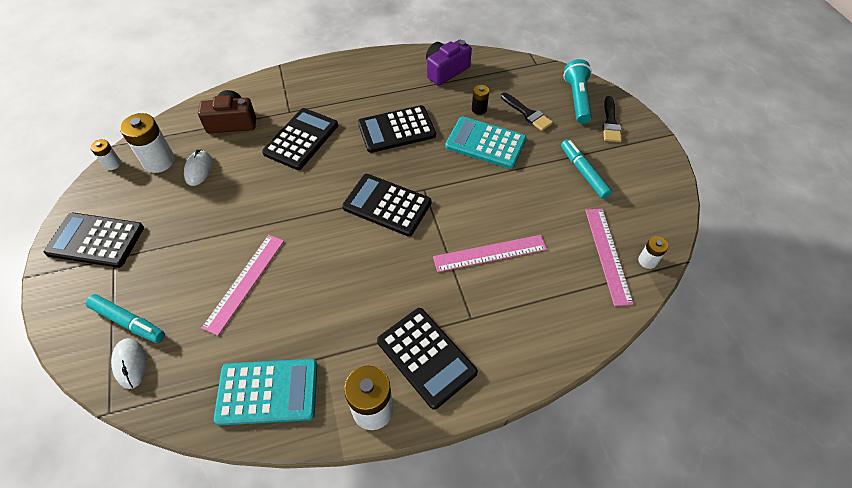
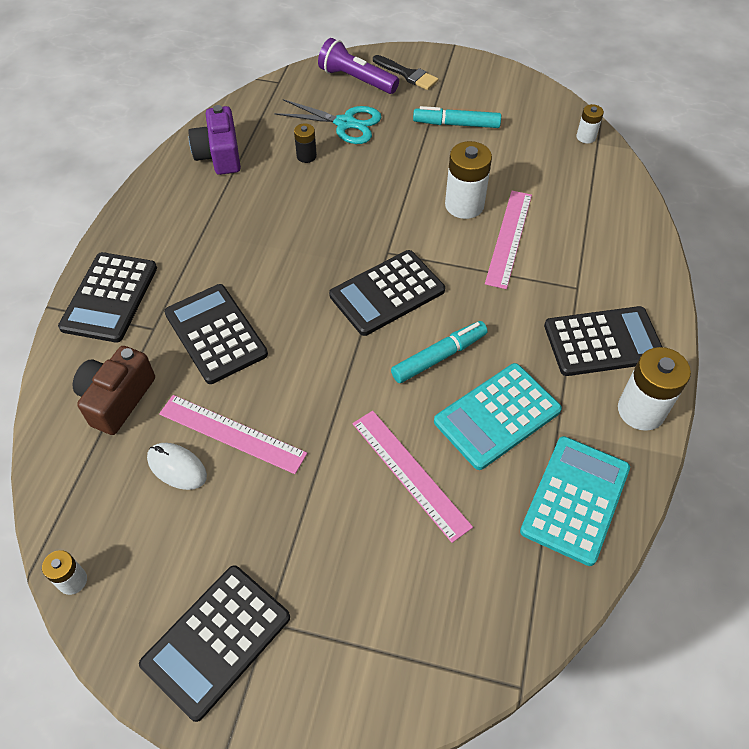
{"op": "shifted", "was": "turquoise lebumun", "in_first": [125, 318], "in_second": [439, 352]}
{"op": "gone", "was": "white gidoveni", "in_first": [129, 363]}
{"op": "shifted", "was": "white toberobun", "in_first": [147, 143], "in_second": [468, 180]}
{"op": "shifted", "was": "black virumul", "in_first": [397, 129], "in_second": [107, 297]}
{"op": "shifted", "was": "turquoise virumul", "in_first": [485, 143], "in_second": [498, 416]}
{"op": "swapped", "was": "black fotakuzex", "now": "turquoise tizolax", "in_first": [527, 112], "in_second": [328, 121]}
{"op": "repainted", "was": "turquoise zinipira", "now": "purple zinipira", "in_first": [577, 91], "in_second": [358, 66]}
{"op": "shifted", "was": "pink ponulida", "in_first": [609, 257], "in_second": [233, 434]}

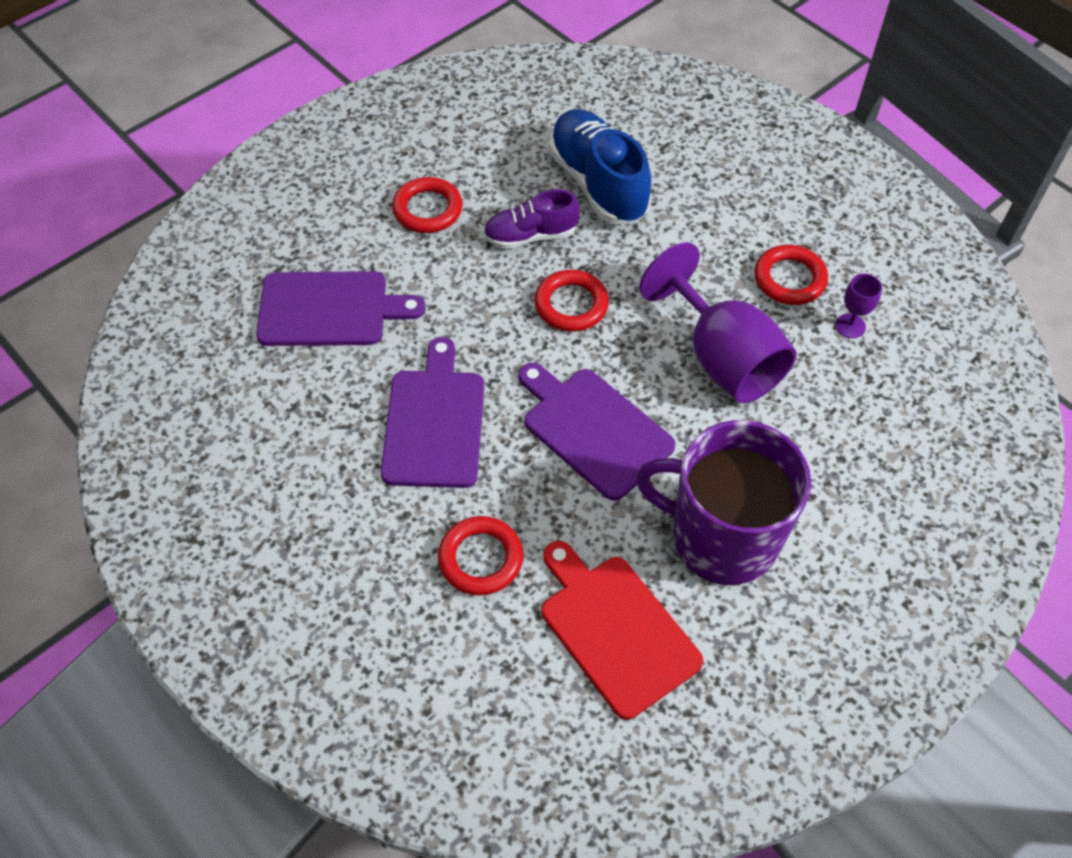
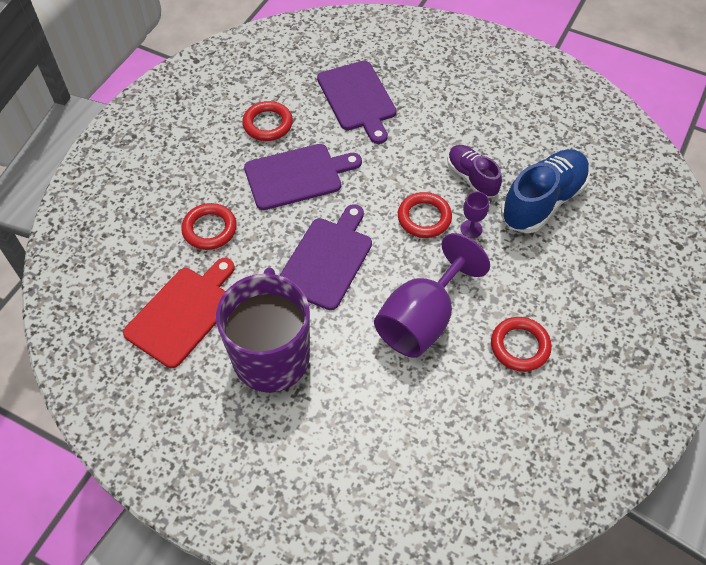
{"op": "shifted", "was": "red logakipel", "in_first": [427, 205], "in_second": [267, 121]}
{"op": "shifted", "was": "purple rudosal", "in_first": [858, 306], "in_second": [474, 215]}

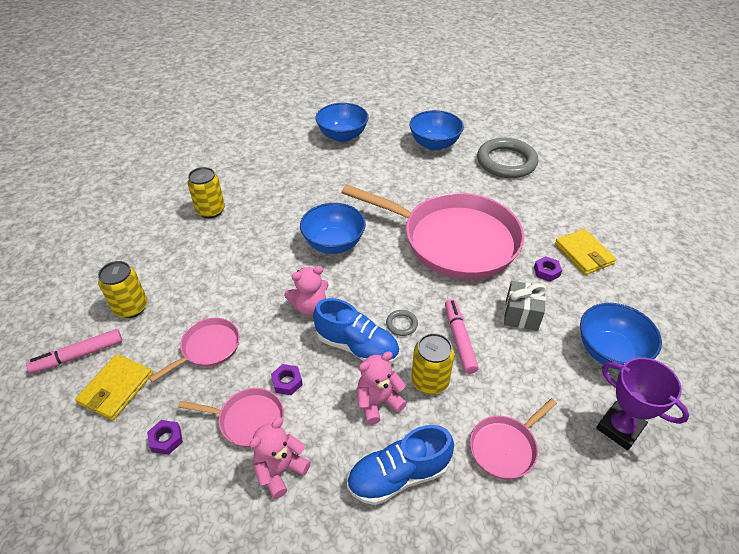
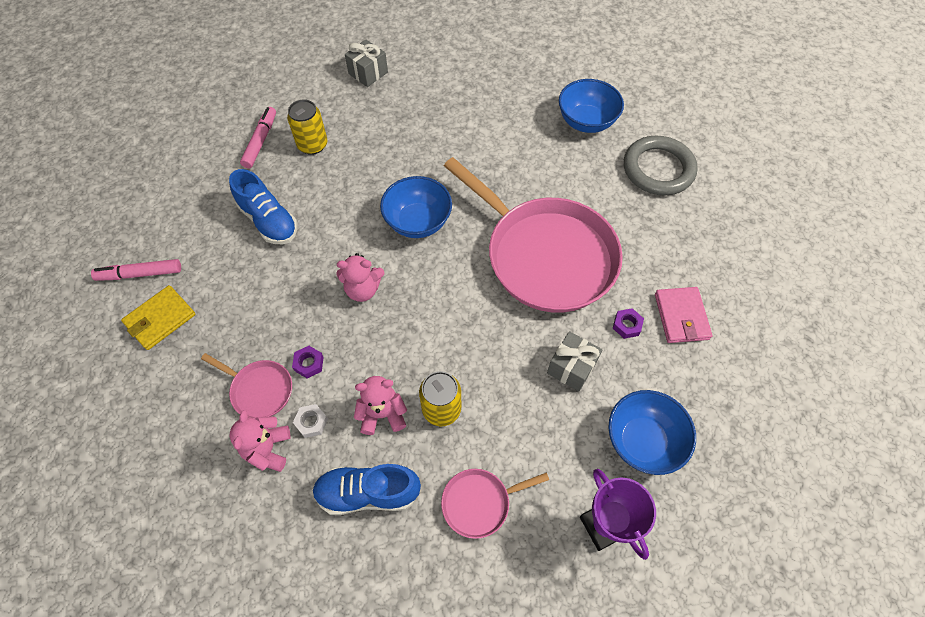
{"op": "gone", "was": "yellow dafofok", "in_first": [122, 289]}
{"op": "gone", "was": "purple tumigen", "in_first": [165, 437]}
{"op": "gone", "was": "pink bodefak", "in_first": [194, 350]}
{"op": "rotated", "was": "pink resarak", "in_first": [280, 458], "in_second": [260, 441], "clockwise": -60}
{"op": "shifted", "was": "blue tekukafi", "in_first": [356, 331], "in_second": [263, 206]}
{"op": "gone", "was": "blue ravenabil", "in_first": [342, 122]}
{"op": "gone", "was": "grey logakipel", "in_first": [402, 323]}
{"op": "shifted", "was": "pink lebumun", "in_first": [462, 336], "in_second": [258, 137]}
{"op": "repainted", "was": "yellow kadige", "now": "pink kadige", "in_first": [585, 252], "in_second": [683, 315]}
{"op": "new", "now": "white tumigen", "in_second": [310, 421]}
{"op": "new", "now": "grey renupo", "in_second": [366, 63]}

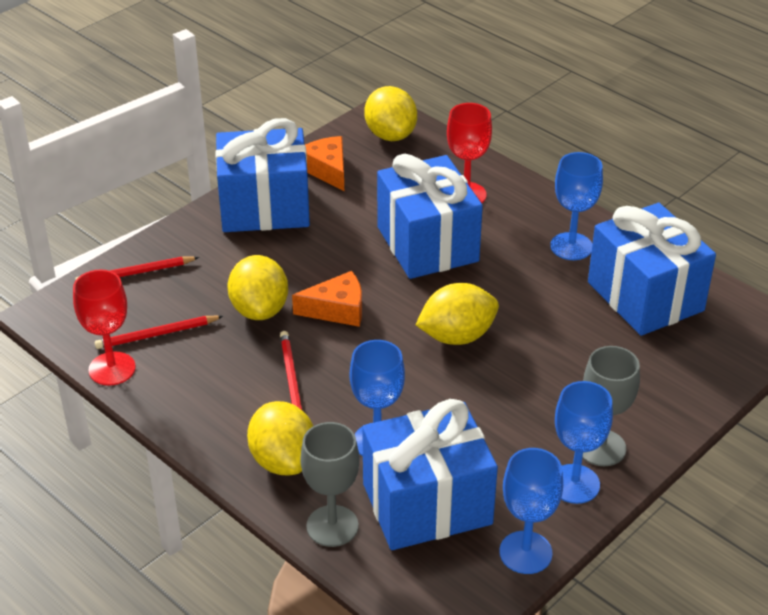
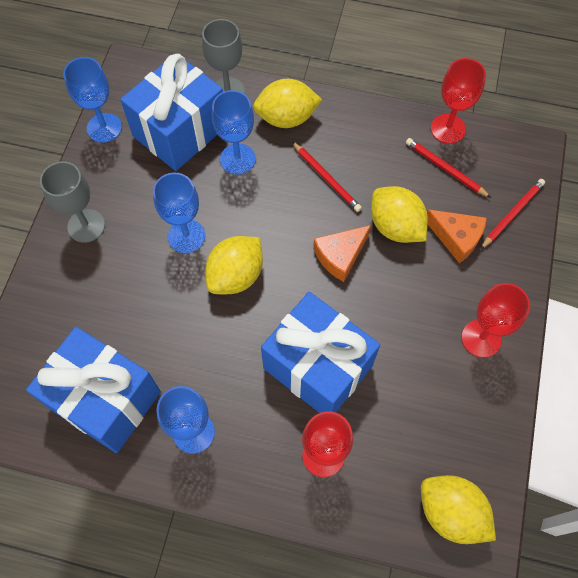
{"op": "rotated", "was": "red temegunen", "in_first": [159, 332], "in_second": [448, 168], "clockwise": -90}
{"op": "swapped", "was": "blue renupo", "now": "red rudosal", "in_first": [262, 175], "in_second": [496, 320]}
{"op": "rotated", "was": "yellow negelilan", "in_first": [280, 438], "in_second": [287, 103], "clockwise": -45}
{"op": "shifted", "was": "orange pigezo", "in_first": [324, 163], "in_second": [457, 236]}
{"op": "shifted", "was": "blue rudosal", "in_first": [584, 442], "in_second": [179, 213]}

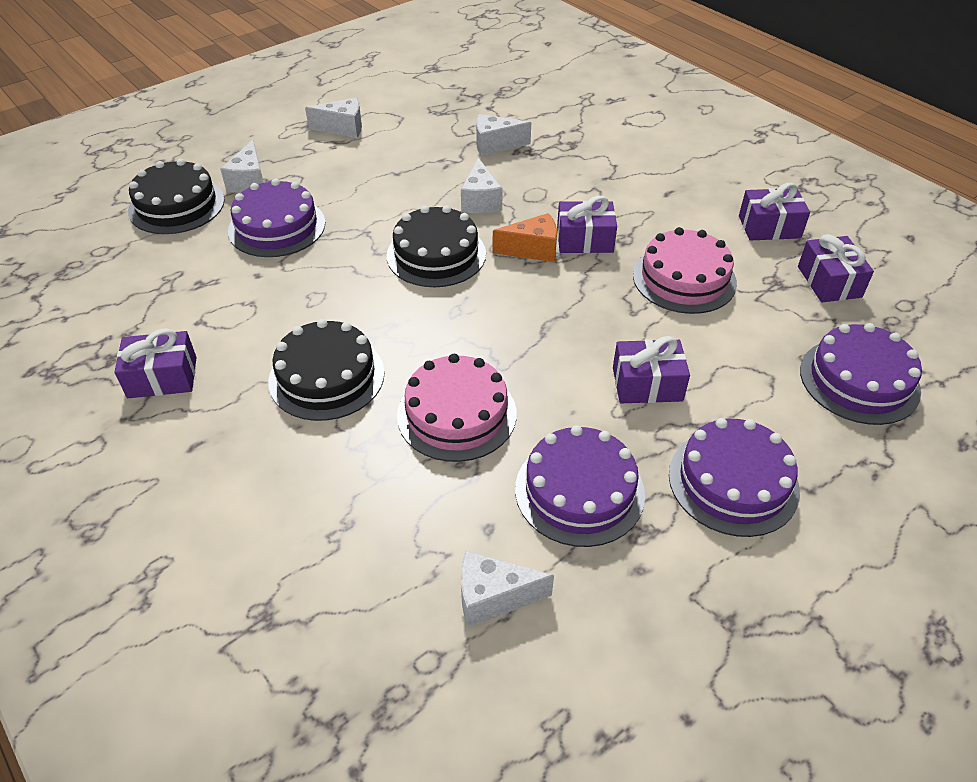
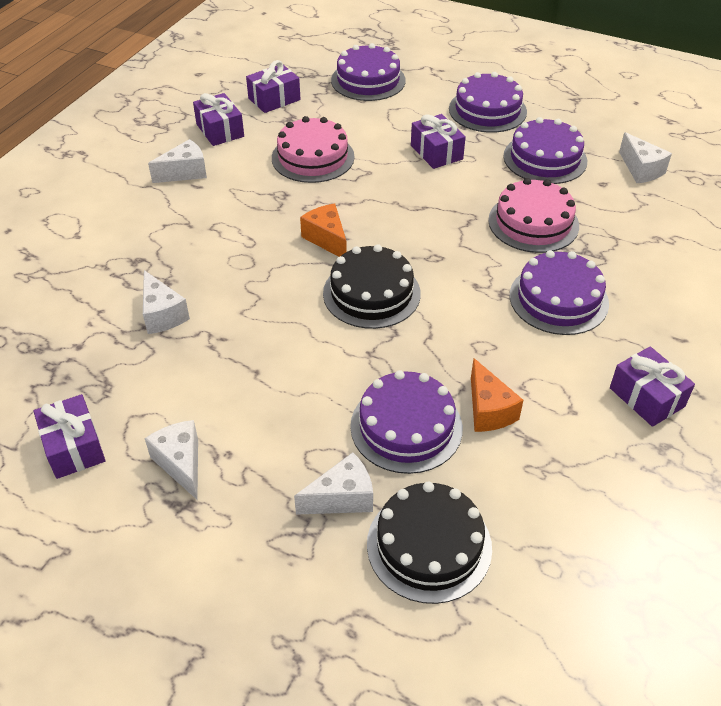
{"op": "repainted", "was": "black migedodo", "now": "purple migedodo", "in_first": [326, 370], "in_second": [559, 292]}
{"op": "shifted", "was": "white pigezo", "in_first": [482, 185], "in_second": [177, 161]}
{"op": "shifted", "was": "purple renupo", "in_first": [587, 224], "in_second": [69, 436]}
{"op": "new", "now": "orange pigezo", "in_second": [497, 395]}

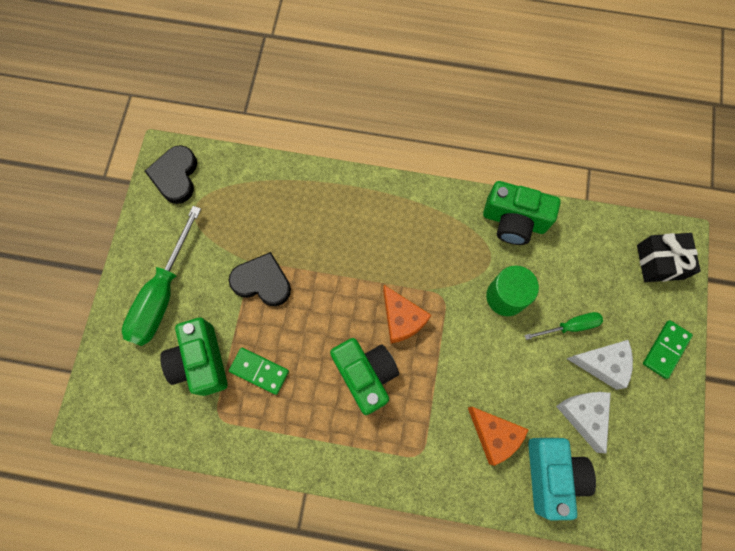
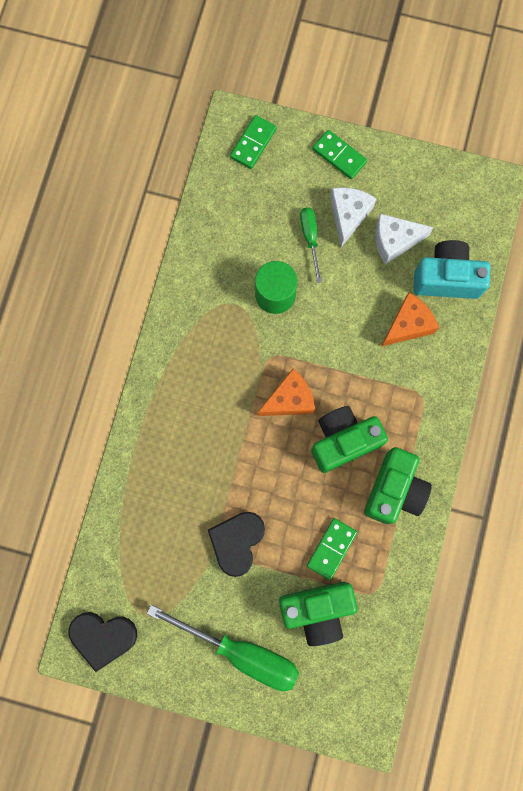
{"op": "shifted", "was": "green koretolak", "in_first": [522, 213], "in_second": [398, 485]}
{"op": "swapped", "was": "black renupo", "now": "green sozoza", "in_first": [669, 257], "in_second": [253, 142]}

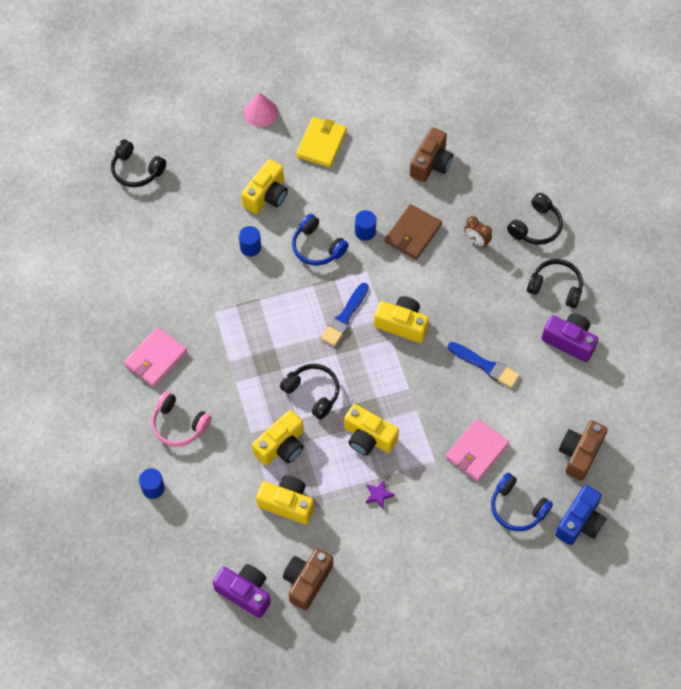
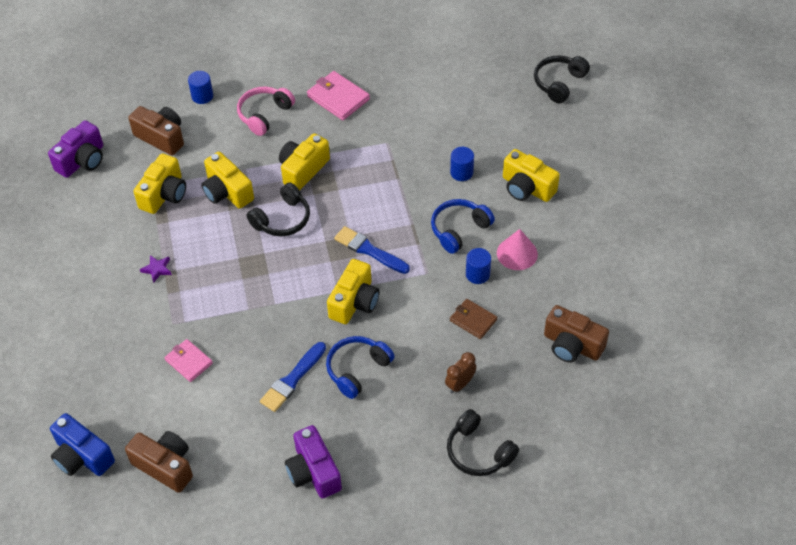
{"op": "shifted", "was": "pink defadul", "in_first": [261, 109], "in_second": [517, 249]}
{"op": "shifted", "was": "brown koretolak", "in_first": [308, 579], "in_second": [156, 131]}
{"op": "gone", "was": "yellow kadige", "in_first": [321, 142]}
{"op": "shifted", "was": "yellow koretolak", "in_first": [371, 429], "in_second": [304, 161]}
{"op": "scaled", "was": "brown kadige", "in_first": [413, 232], "in_second": [473, 319], "ratio": 0.66}
{"op": "scaled", "was": "pink kadige", "in_first": [477, 449], "in_second": [189, 360], "ratio": 0.66}
{"op": "shifted", "was": "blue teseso", "in_first": [522, 502], "in_second": [360, 367]}
{"op": "gone", "was": "black teseso", "in_first": [555, 283]}
{"op": "rotated", "was": "purple koretolak", "in_first": [569, 337], "in_second": [313, 462], "clockwise": 120}

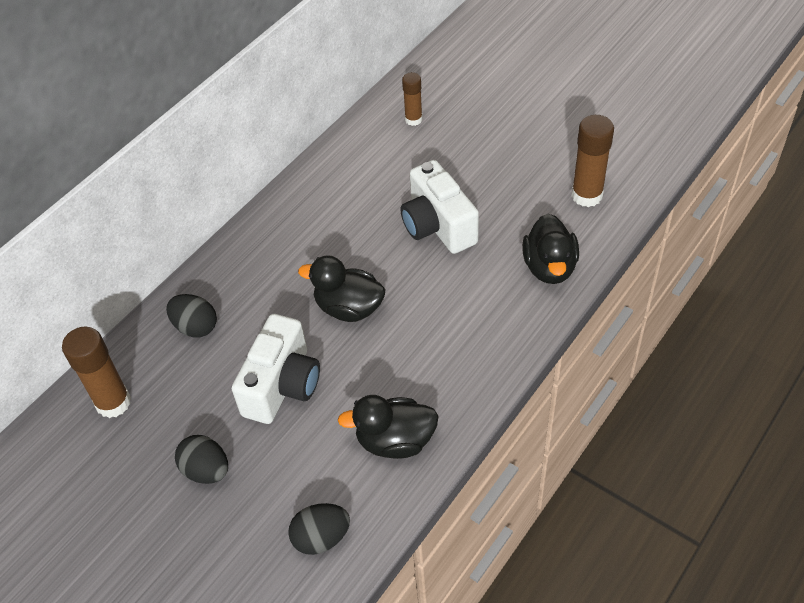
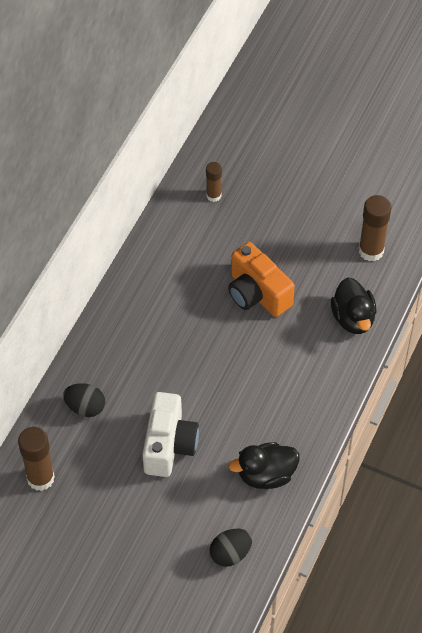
{"op": "gone", "was": "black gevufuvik", "in_first": [201, 459]}
{"op": "gone", "was": "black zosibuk", "in_first": [341, 288]}
{"op": "repainted", "was": "white koretolak", "now": "orange koretolak", "in_first": [439, 207], "in_second": [261, 279]}

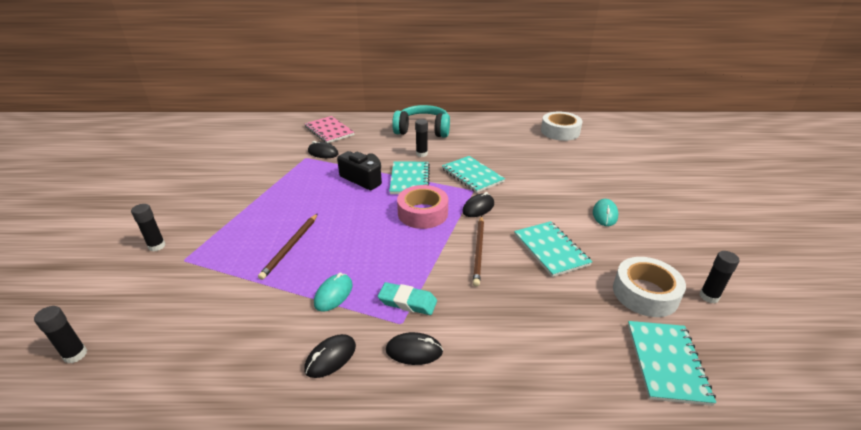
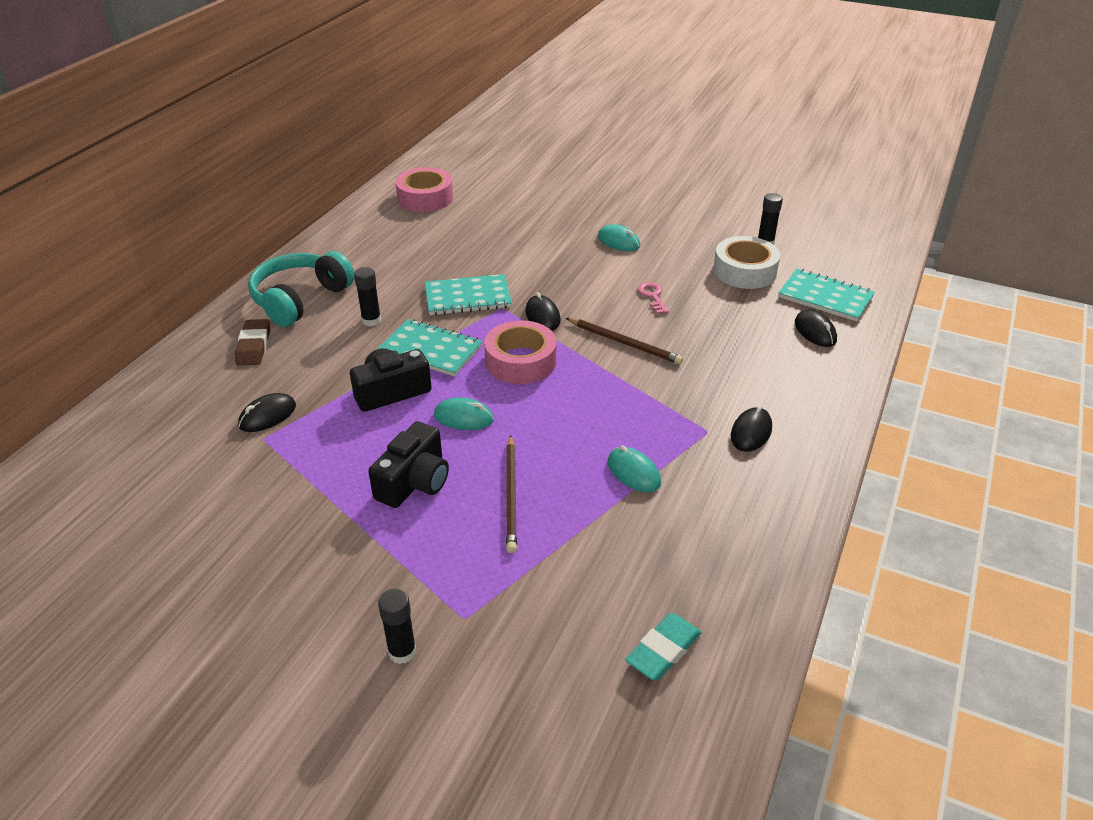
{"op": "gone", "was": "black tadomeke", "in_first": [60, 334]}
{"op": "rotated", "was": "brown temegunen", "in_first": [288, 246], "in_second": [511, 494], "clockwise": 45}
{"op": "shifted", "was": "black gidoveni", "in_first": [330, 356], "in_second": [816, 328]}
{"op": "gone", "was": "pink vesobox", "in_first": [330, 129]}
{"op": "shifted", "was": "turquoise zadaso", "in_first": [407, 298], "in_second": [663, 646]}
{"op": "swapped", "was": "turquoise vesobox", "now": "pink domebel", "in_first": [553, 249], "in_second": [653, 298]}
{"op": "repainted", "was": "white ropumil", "now": "pink ropumil", "in_first": [561, 126], "in_second": [424, 189]}
{"op": "new", "now": "brown zadaso", "in_second": [252, 342]}
{"op": "new", "now": "black koretolak", "in_second": [408, 464]}
{"op": "new", "now": "turquoise gidoveni", "in_second": [464, 413]}

